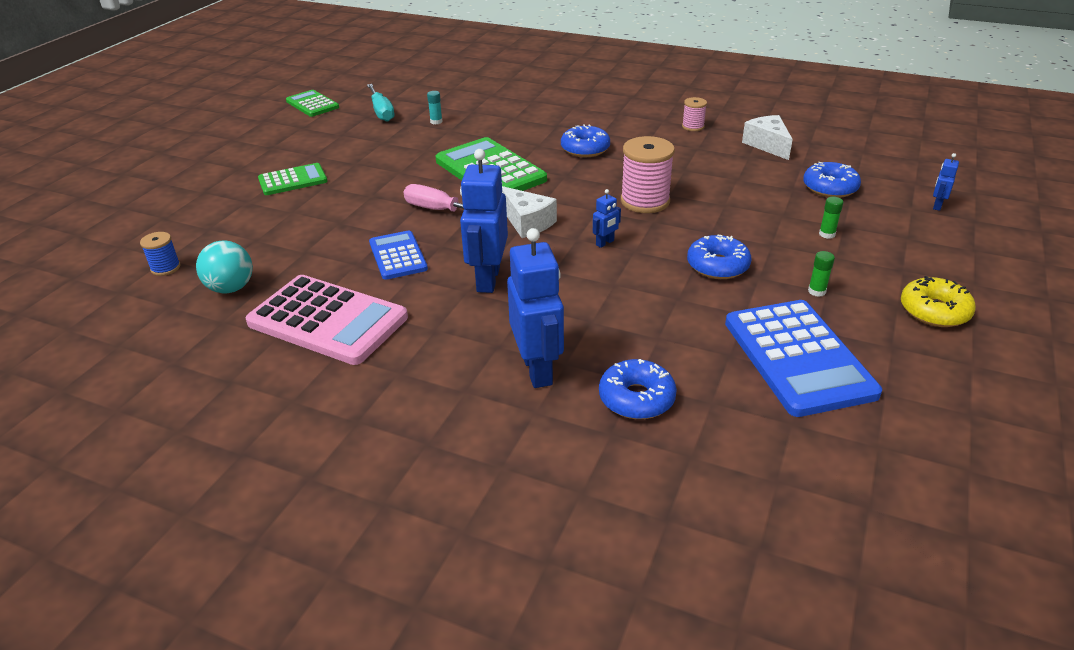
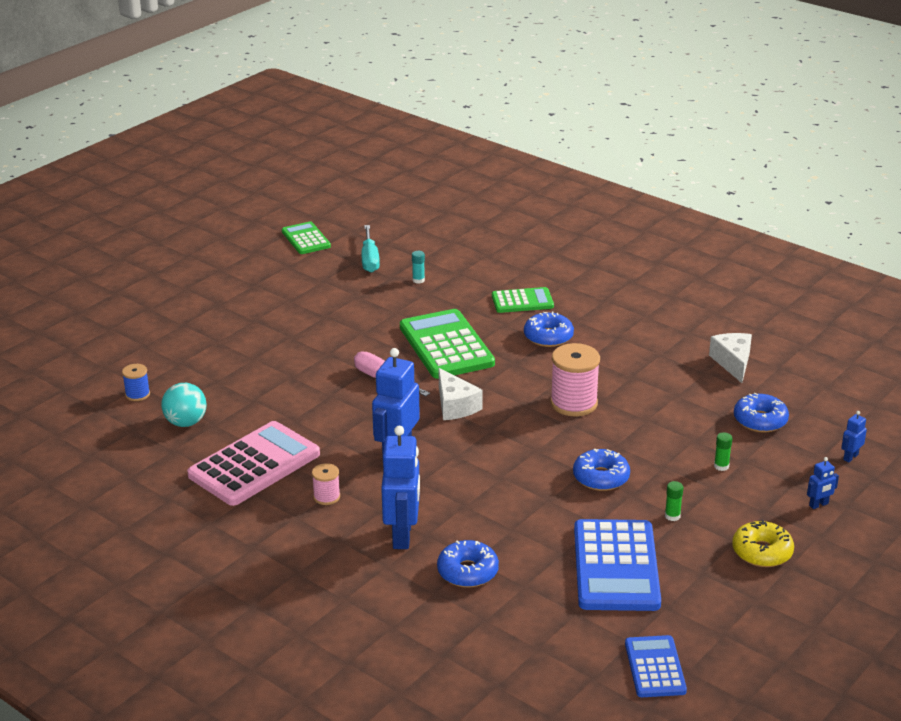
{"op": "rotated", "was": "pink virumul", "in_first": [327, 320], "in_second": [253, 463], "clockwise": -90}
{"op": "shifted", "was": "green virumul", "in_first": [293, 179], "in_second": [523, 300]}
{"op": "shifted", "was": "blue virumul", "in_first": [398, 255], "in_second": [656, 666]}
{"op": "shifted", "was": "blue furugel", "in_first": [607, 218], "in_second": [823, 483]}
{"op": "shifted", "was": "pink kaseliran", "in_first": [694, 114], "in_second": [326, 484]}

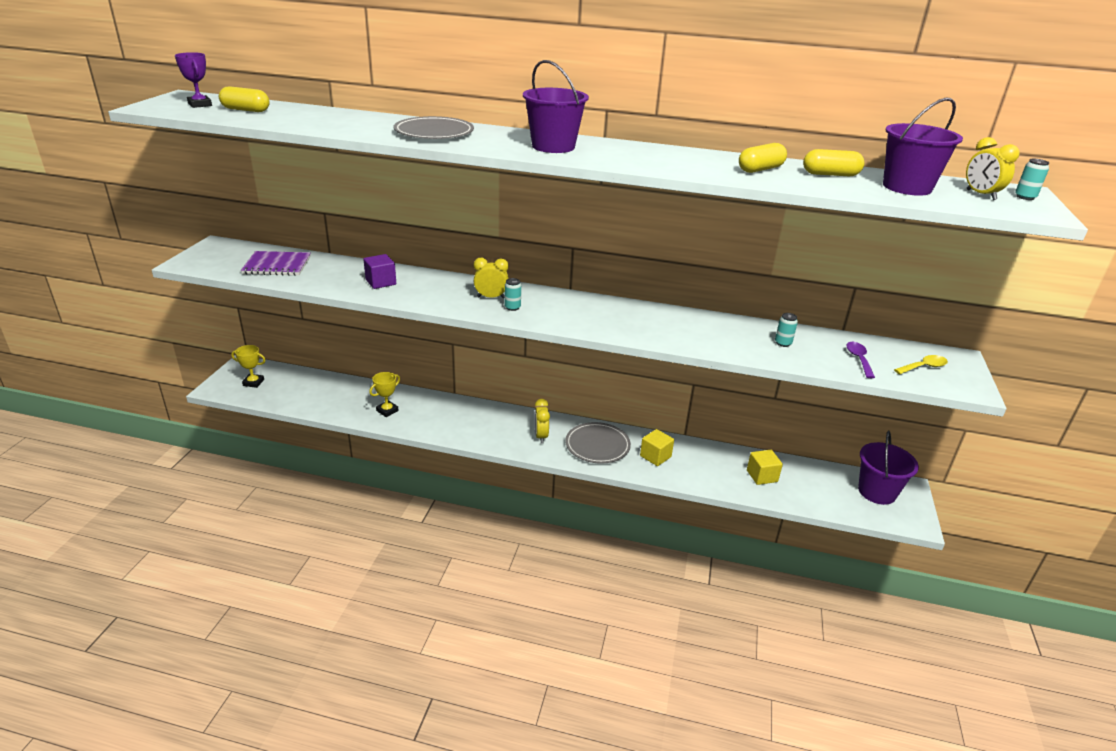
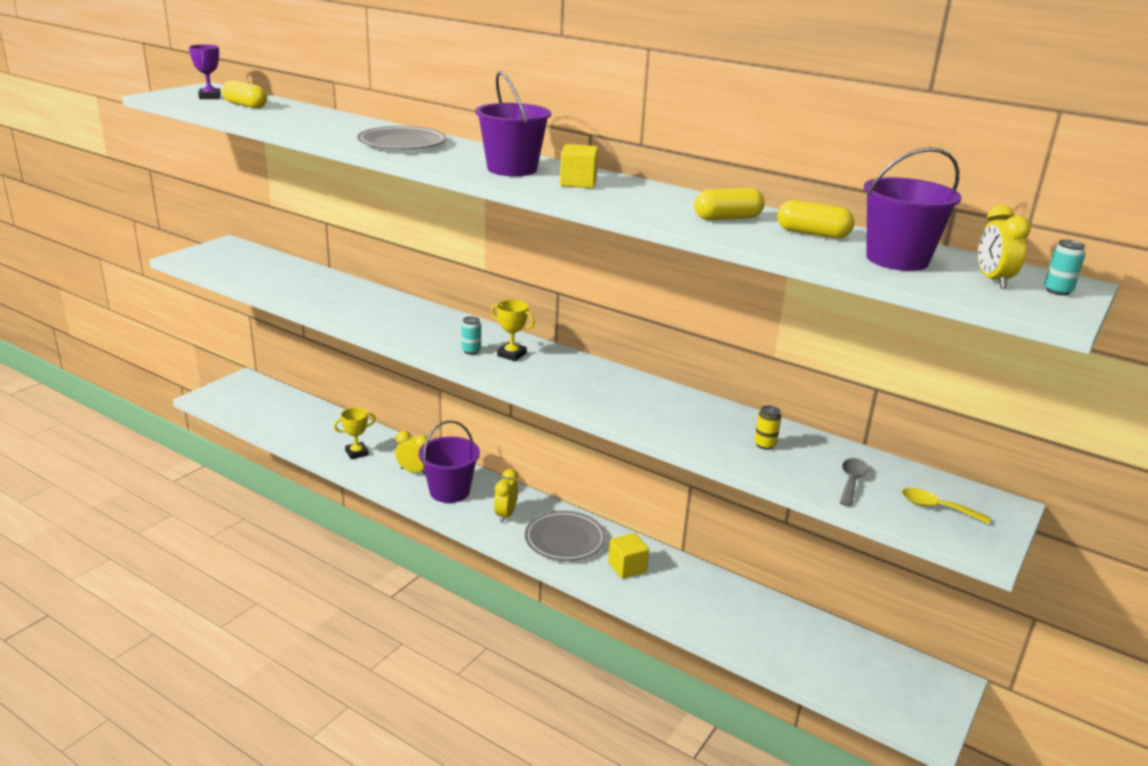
{"op": "shifted", "was": "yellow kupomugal", "in_first": [248, 366], "in_second": [513, 330]}
{"op": "gone", "was": "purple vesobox", "in_first": [276, 263]}
{"op": "gone", "was": "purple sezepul", "in_first": [379, 271]}
{"op": "shifted", "was": "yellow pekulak", "in_first": [491, 278], "in_second": [412, 452]}
{"op": "shifted", "was": "yellow sezepul", "in_first": [765, 467], "in_second": [579, 166]}
{"op": "repainted", "was": "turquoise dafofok", "now": "yellow dafofok", "in_first": [786, 330], "in_second": [767, 427]}
{"op": "repainted", "was": "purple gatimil", "now": "grey gatimil", "in_first": [860, 360], "in_second": [854, 482]}
{"op": "shifted", "was": "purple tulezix", "in_first": [888, 467], "in_second": [449, 461]}
{"op": "rotated", "was": "yellow gatimil", "in_first": [921, 364], "in_second": [946, 506], "clockwise": -150}

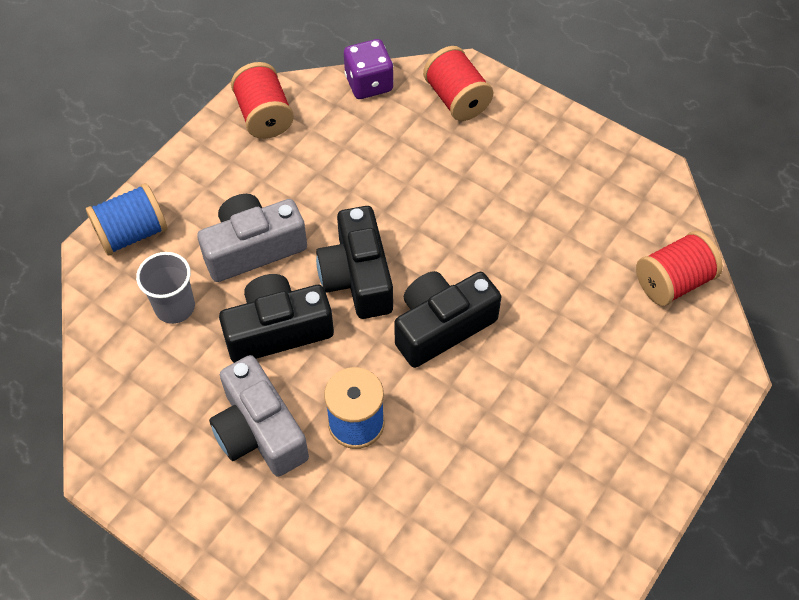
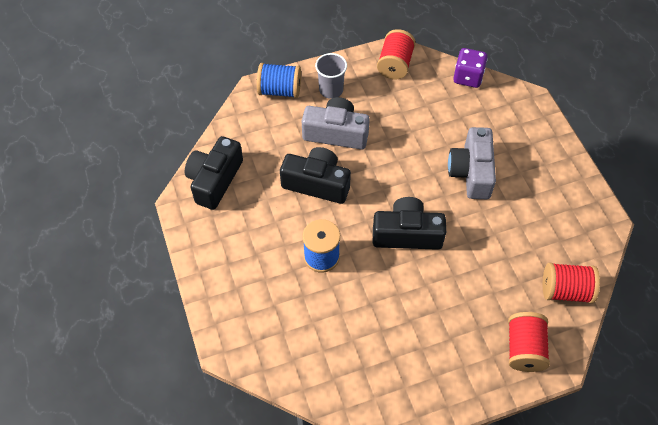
{"op": "shifted", "was": "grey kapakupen", "in_first": [165, 288], "in_second": [331, 76]}
{"op": "shifted", "was": "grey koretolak", "in_first": [259, 416], "in_second": [472, 163]}
{"op": "shifted", "was": "black koretolak", "in_first": [354, 262], "in_second": [214, 173]}
{"op": "shifted", "was": "red kaseliran", "in_first": [458, 83], "in_second": [529, 342]}

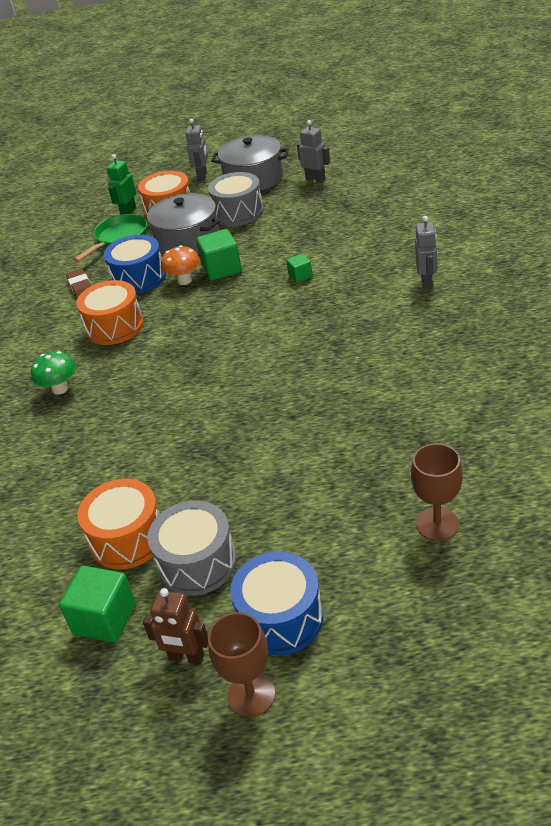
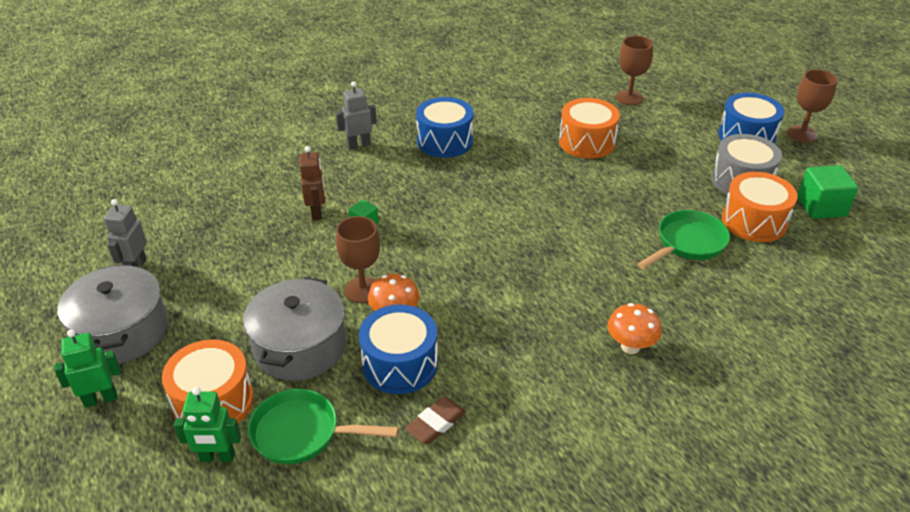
{"op": "repainted", "was": "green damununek", "now": "orange damununek", "in_first": [53, 373], "in_second": [634, 328]}
{"op": "shifted", "was": "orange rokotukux", "in_first": [110, 312], "in_second": [589, 128]}
{"op": "shifted", "was": "brown furugel", "in_first": [175, 626], "in_second": [312, 183]}
{"op": "repainted", "was": "grey furugel", "now": "green furugel", "in_first": [196, 150], "in_second": [87, 368]}
{"op": "swapped", "was": "green sezepul", "now": "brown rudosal", "in_first": [219, 255], "in_second": [358, 259]}
{"op": "gone", "was": "grey rokotukux", "in_first": [236, 199]}
{"op": "new", "now": "blue rokotukux", "in_second": [444, 127]}
{"op": "new", "now": "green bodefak", "in_second": [683, 239]}

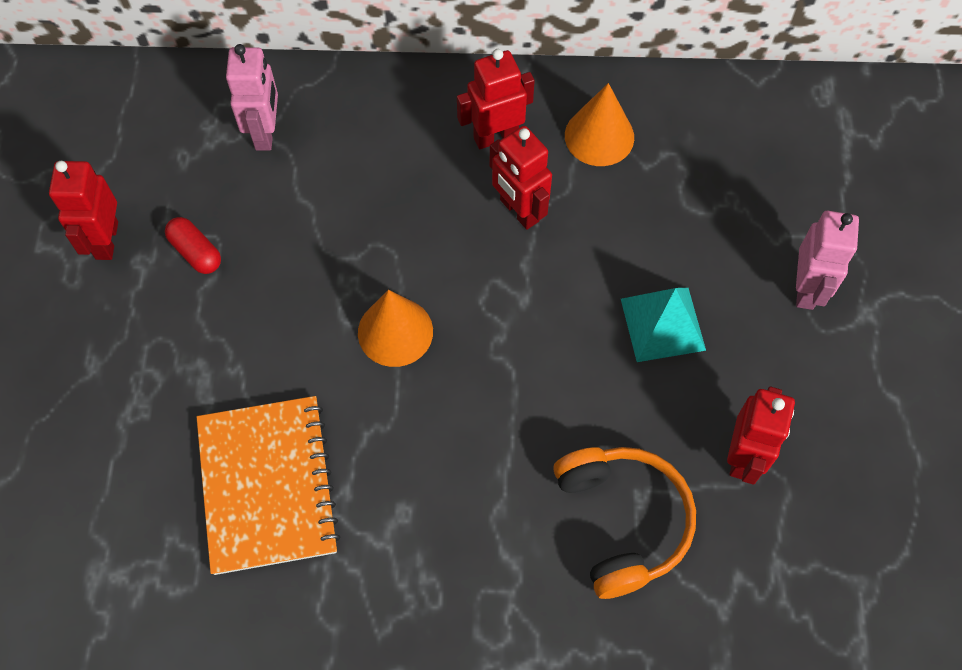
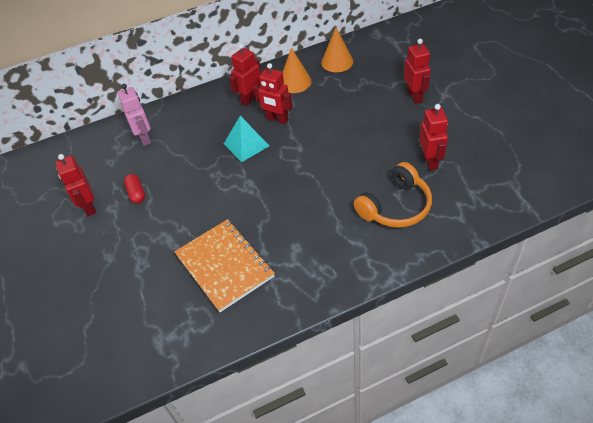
{"op": "rotated", "was": "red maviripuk", "in_first": [193, 245], "in_second": [134, 189], "clockwise": 45}
{"op": "shifted", "was": "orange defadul", "in_first": [395, 328], "in_second": [337, 50]}
{"op": "rotated", "was": "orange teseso", "in_first": [624, 523], "in_second": [393, 195], "clockwise": 90}
{"op": "shifted", "was": "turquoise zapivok", "in_first": [663, 325], "in_second": [246, 139]}
{"op": "repainted", "was": "pink furugel", "now": "red furugel", "in_first": [827, 260], "in_second": [417, 71]}

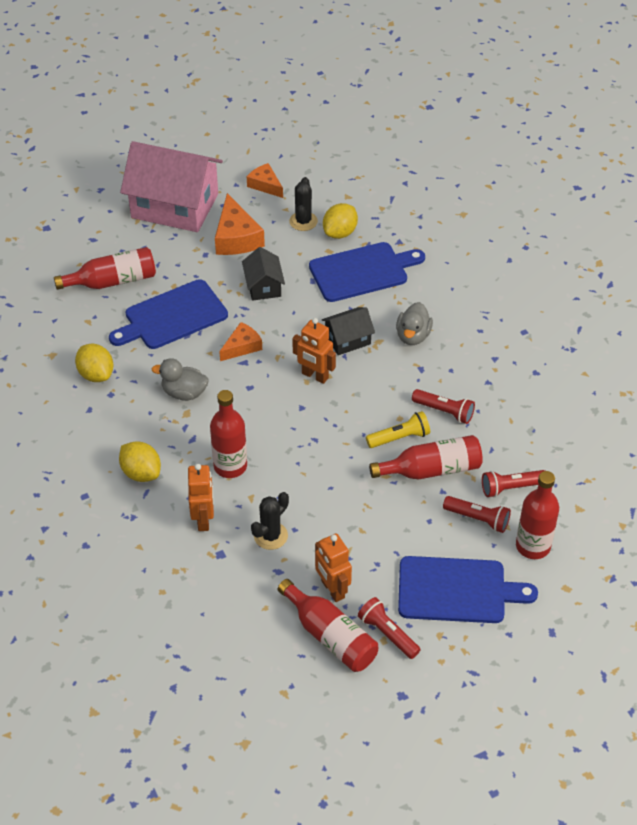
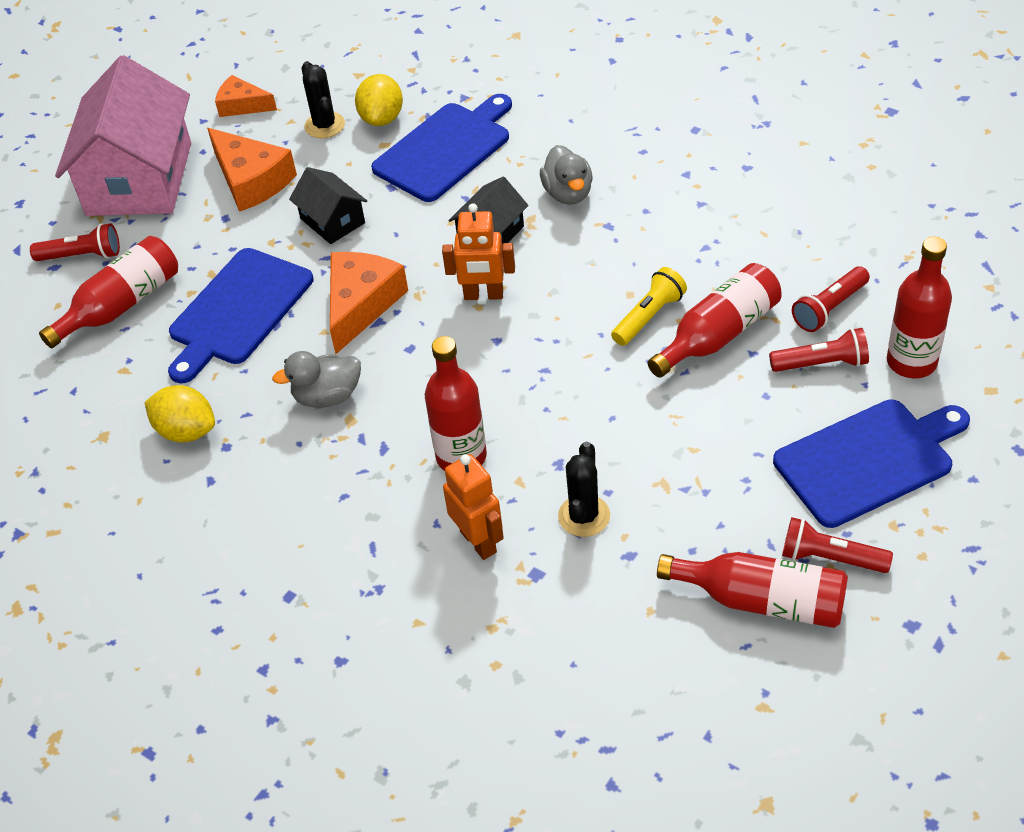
{"op": "gone", "was": "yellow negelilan", "in_first": [140, 462]}
{"op": "rotated", "was": "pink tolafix", "in_first": [171, 186], "in_second": [123, 135], "clockwise": -75}
{"op": "scaled", "was": "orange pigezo", "in_first": [240, 341], "in_second": [369, 303], "ratio": 1.61}
{"op": "gone", "was": "orange furugel", "in_first": [333, 567]}
{"op": "shifted", "was": "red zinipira", "in_first": [443, 406], "in_second": [75, 242]}

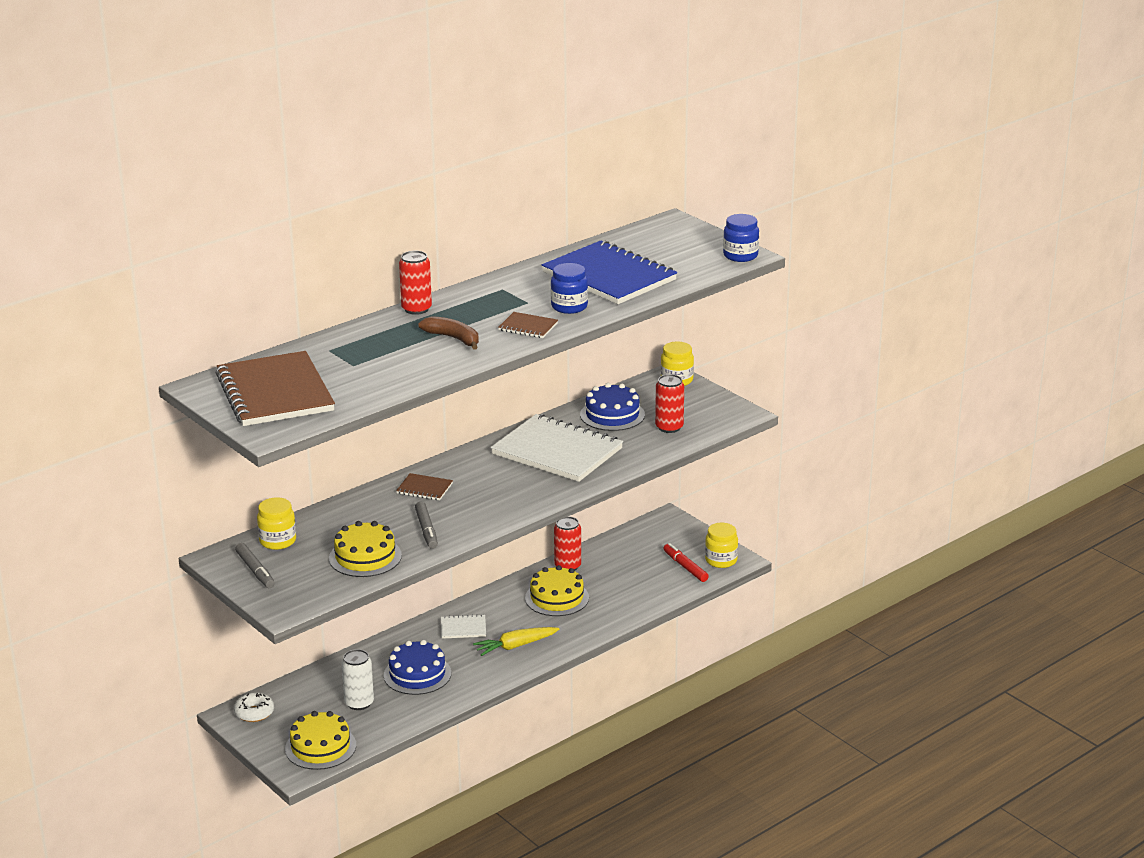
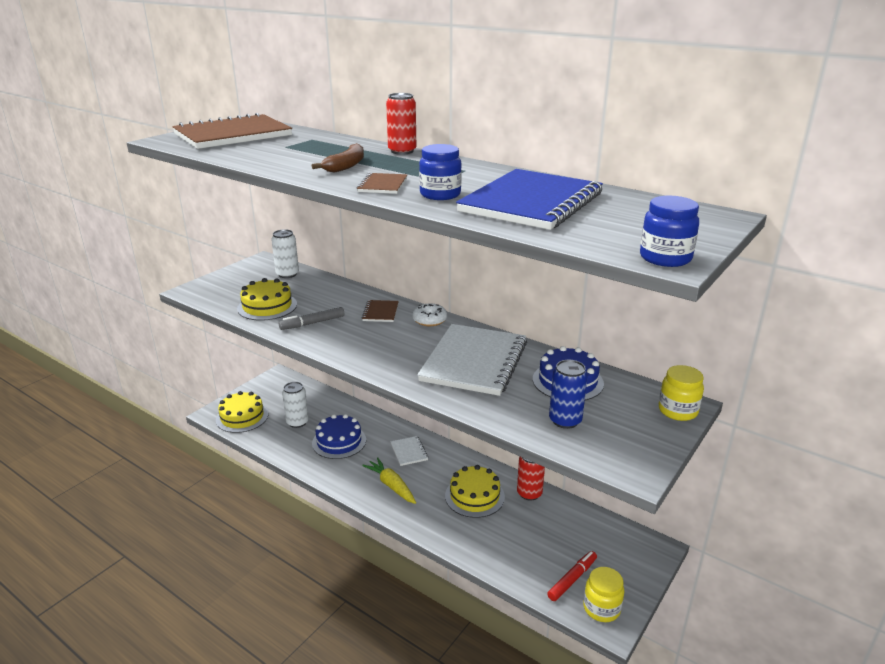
{"op": "shifted", "was": "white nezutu", "in_first": [254, 707], "in_second": [429, 314]}
{"op": "gone", "was": "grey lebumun", "in_first": [255, 565]}
{"op": "swapped", "was": "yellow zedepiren", "now": "white dafofok", "in_first": [276, 523], "in_second": [285, 253]}
{"op": "repainted", "was": "red dafofok", "now": "blue dafofok", "in_first": [669, 403], "in_second": [568, 394]}

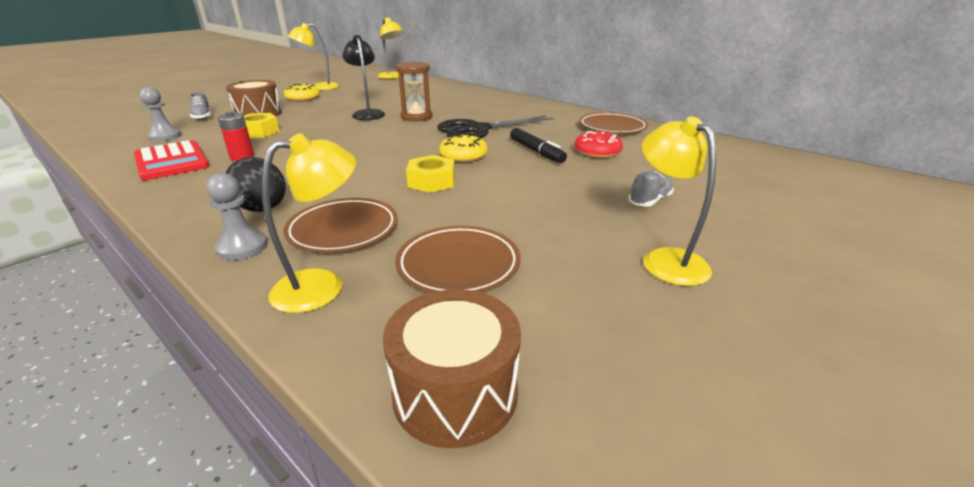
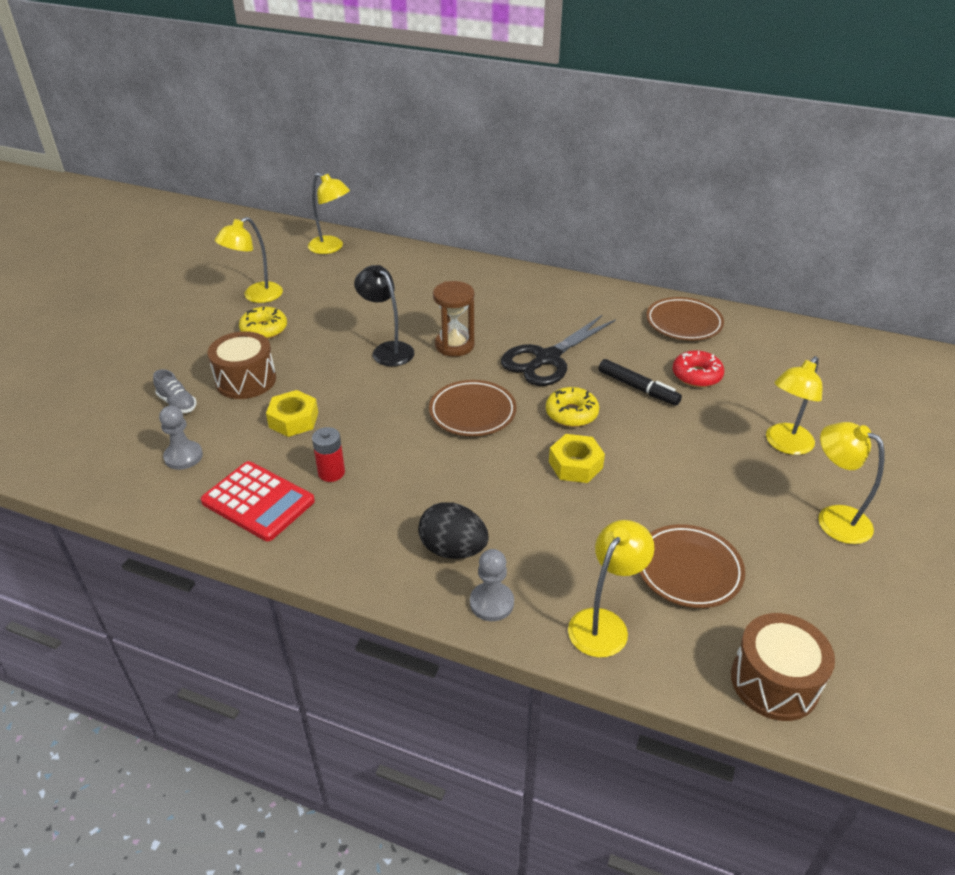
{"op": "shifted", "was": "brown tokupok", "in_first": [340, 225], "in_second": [472, 408]}
{"op": "swapped", "was": "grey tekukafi", "now": "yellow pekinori", "in_first": [651, 189], "in_second": [794, 405]}

